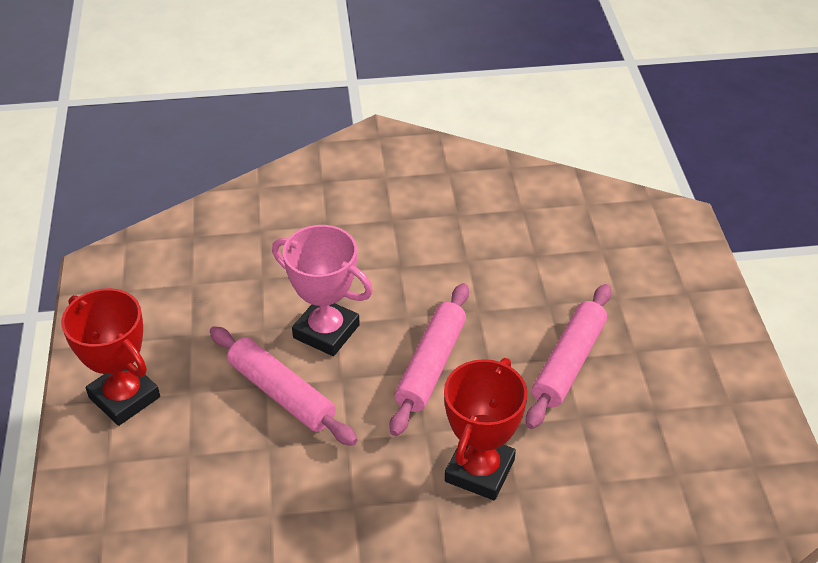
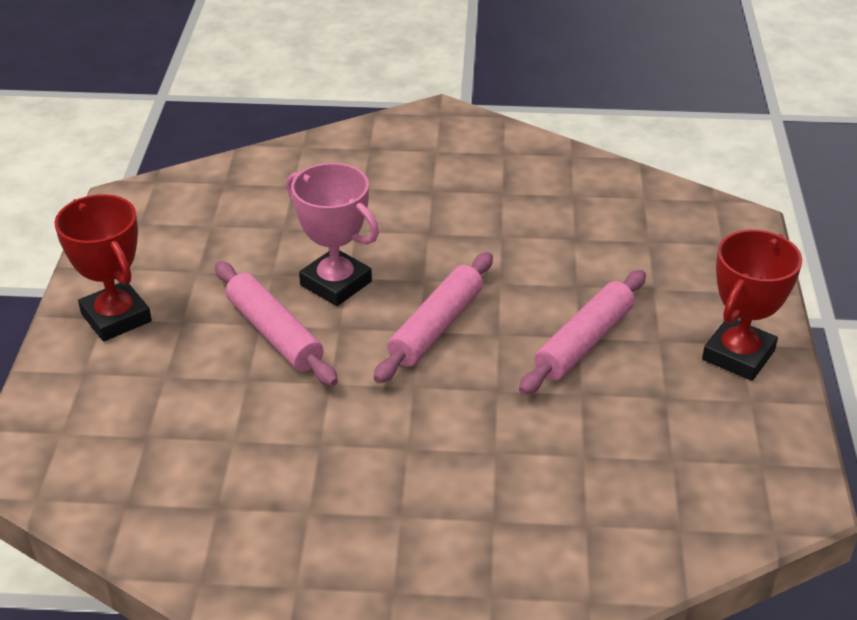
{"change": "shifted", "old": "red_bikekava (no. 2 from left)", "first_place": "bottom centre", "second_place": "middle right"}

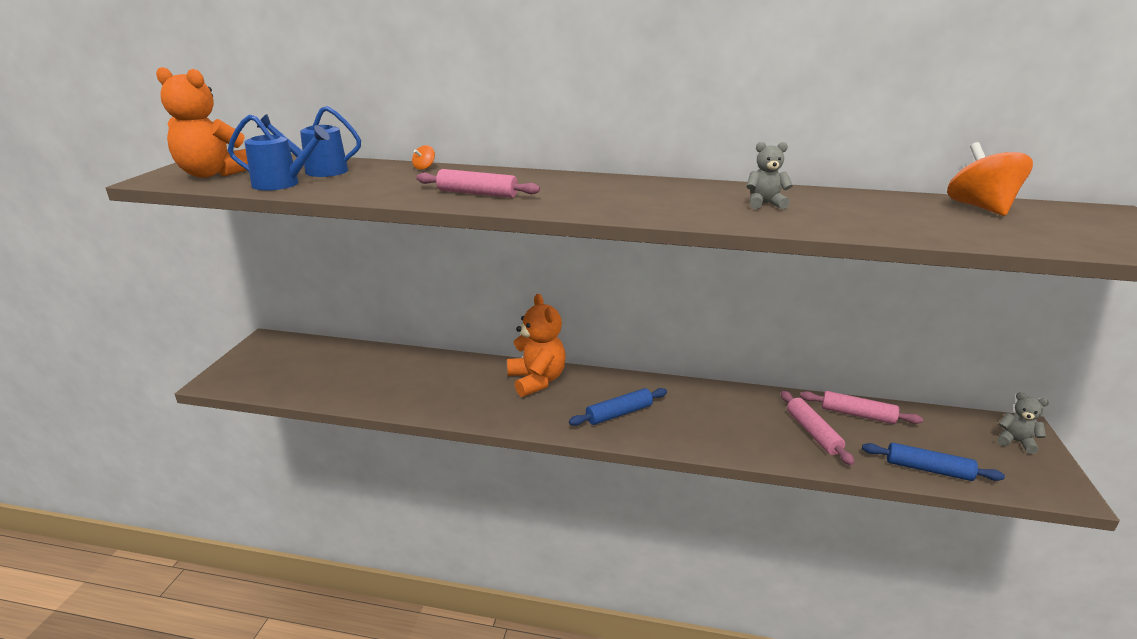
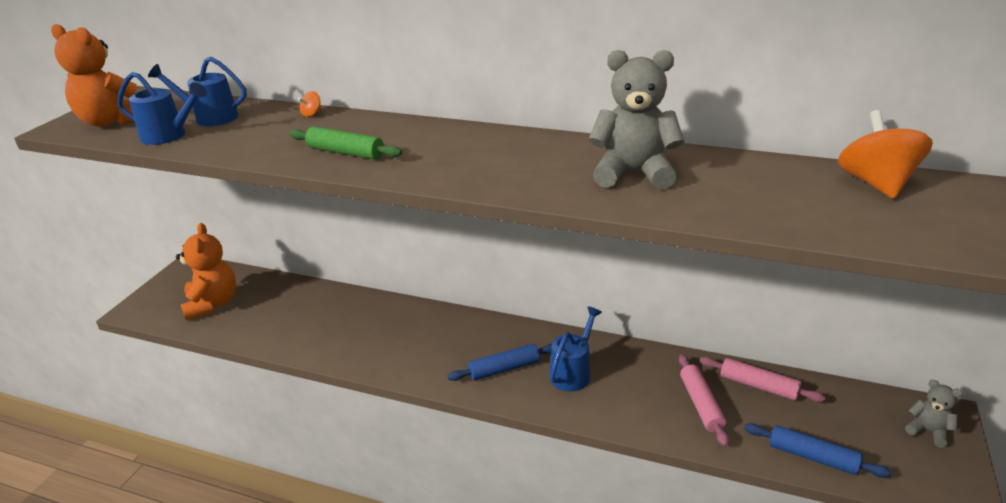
{"change": "scaled", "old": "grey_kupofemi (no. 1 from left)", "first_place": "top right", "second_place": "top centre", "factor": 1.88}
{"change": "repainted", "old": "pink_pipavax (no. 1 from left)", "new": "green_pipavax", "first_place": "top centre", "second_place": "top centre"}
{"change": "shifted", "old": "orange_kupofemi (no. 2 from left)", "first_place": "centre", "second_place": "middle left"}
{"change": "new", "new": "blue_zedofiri (no. 3 from left)", "second_place": "bottom centre"}

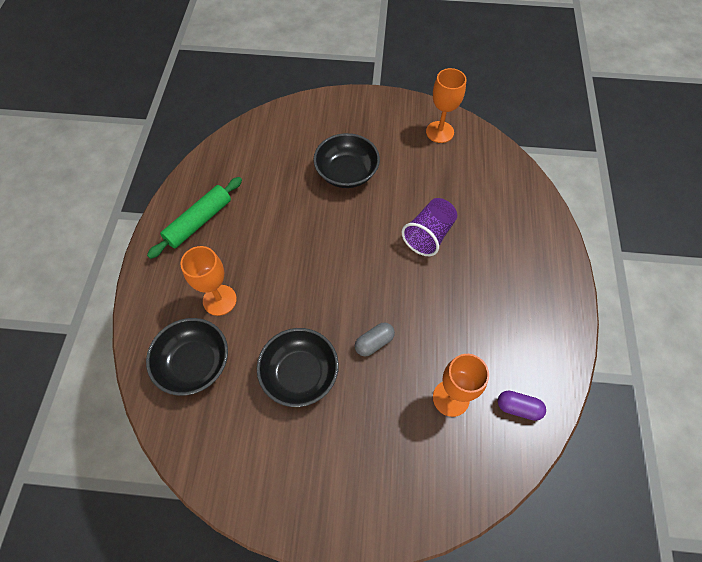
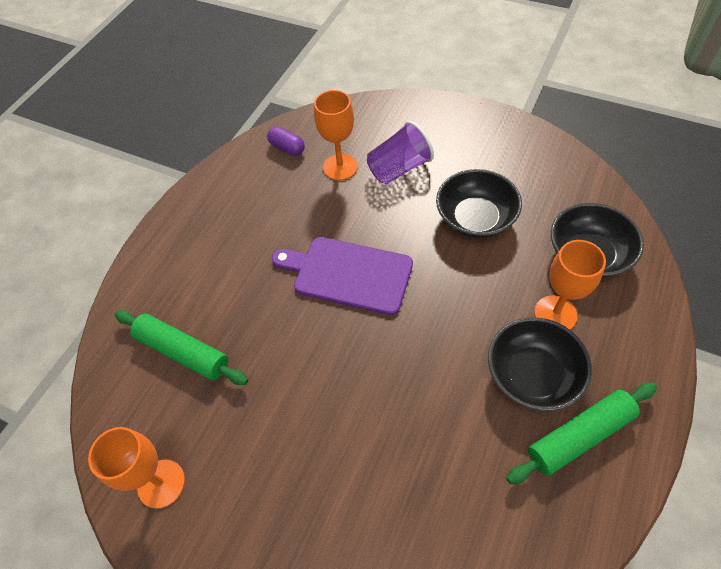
{"change": "shifted", "old": "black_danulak (no. 3 from left in the first image)", "new": "black_danulak (no. 2 from left)", "first_place": "top centre", "second_place": "middle right"}
{"change": "shifted", "old": "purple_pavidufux", "first_place": "centre", "second_place": "top centre"}
{"change": "gone", "old": "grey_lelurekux", "first_place": "centre"}
{"change": "new", "new": "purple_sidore", "second_place": "centre"}
{"change": "new", "new": "green_pipavax (no. 1 from left)", "second_place": "middle left"}

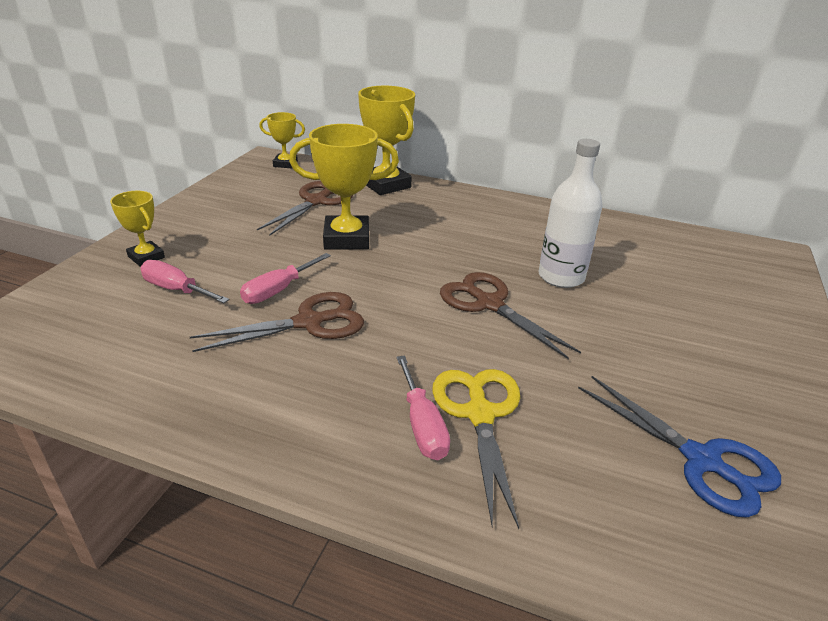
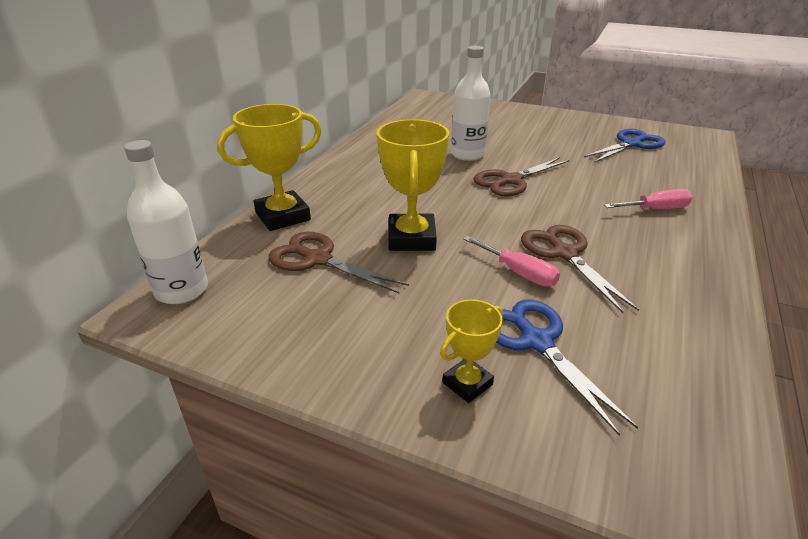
{"change": "swapped", "old": "yellow_bikekava (no. 2 from left)", "new": "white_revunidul (no. 1 from left)", "first_place": "top centre", "second_place": "middle left"}
{"change": "swapped", "old": "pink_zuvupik (no. 1 from left)", "new": "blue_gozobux (no. 1 from left)", "first_place": "middle left", "second_place": "bottom right"}
{"change": "gone", "old": "yellow_gozobux", "first_place": "bottom centre"}

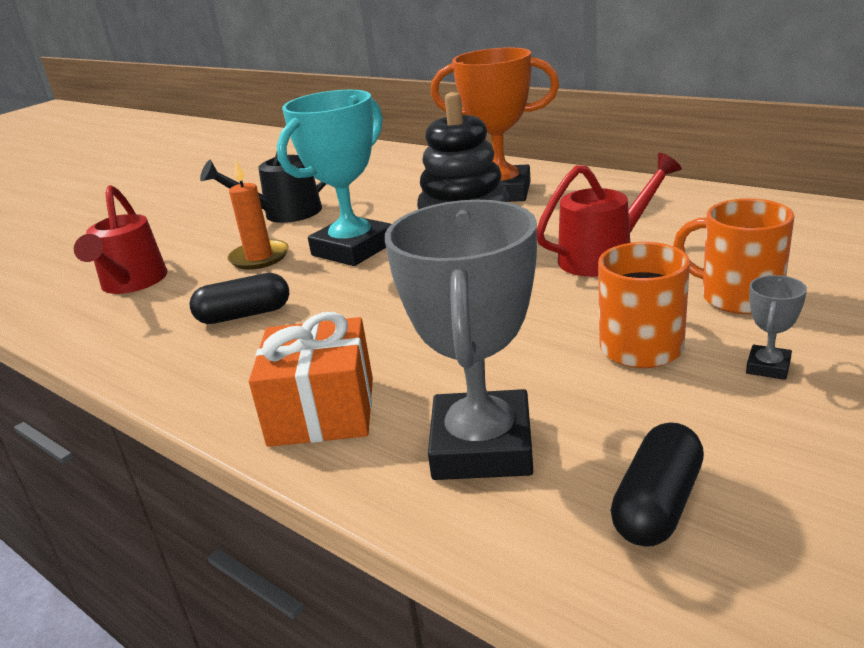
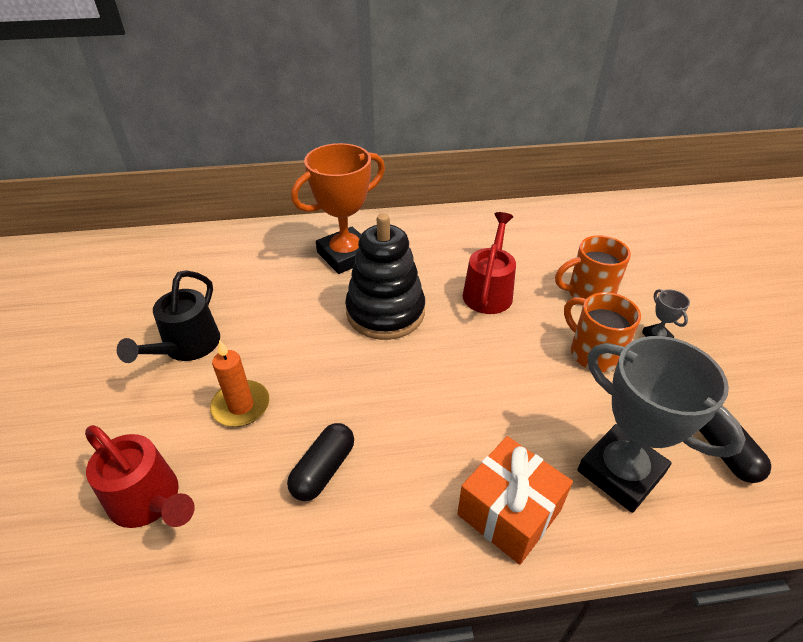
{"change": "gone", "old": "turquoise_bikekava", "first_place": "top centre"}

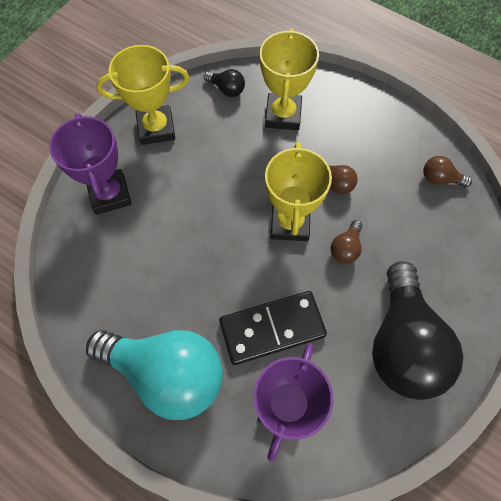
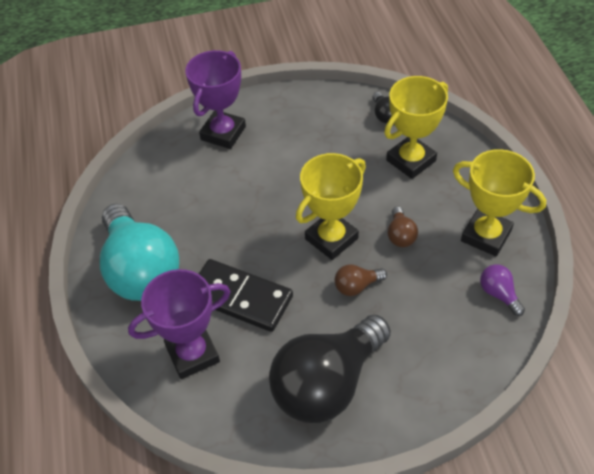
{"change": "shifted", "old": "yellow_bikekava (no. 1 from left in the first image)", "new": "yellow_bikekava (no. 3 from left)", "first_place": "top left", "second_place": "middle right"}
{"change": "repainted", "old": "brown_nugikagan (no. 3 from left)", "new": "purple_nugikagan", "first_place": "middle right", "second_place": "middle right"}

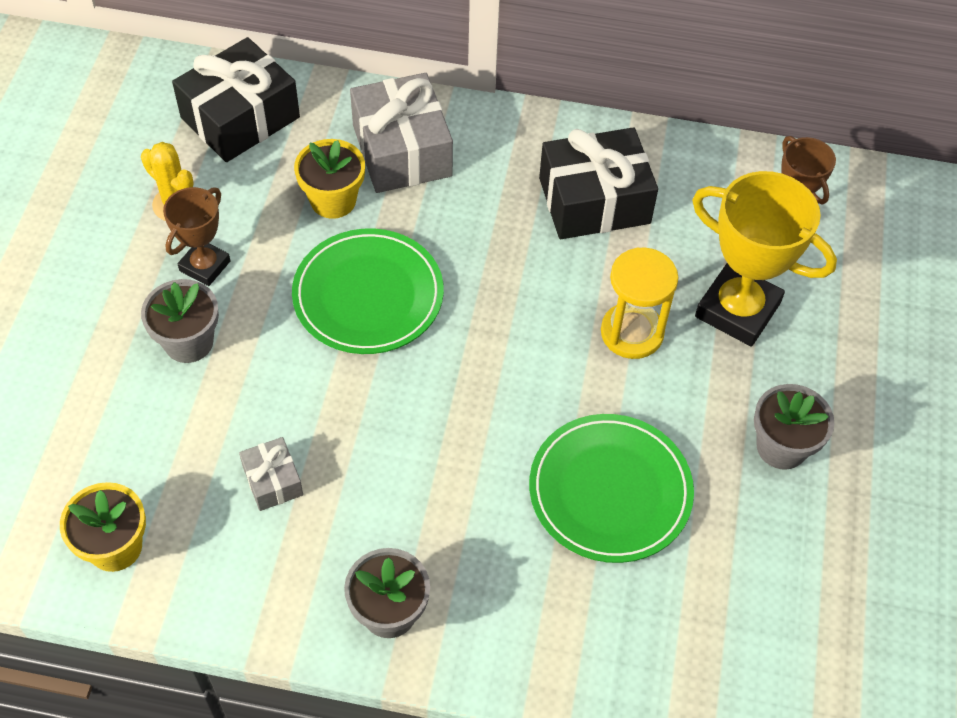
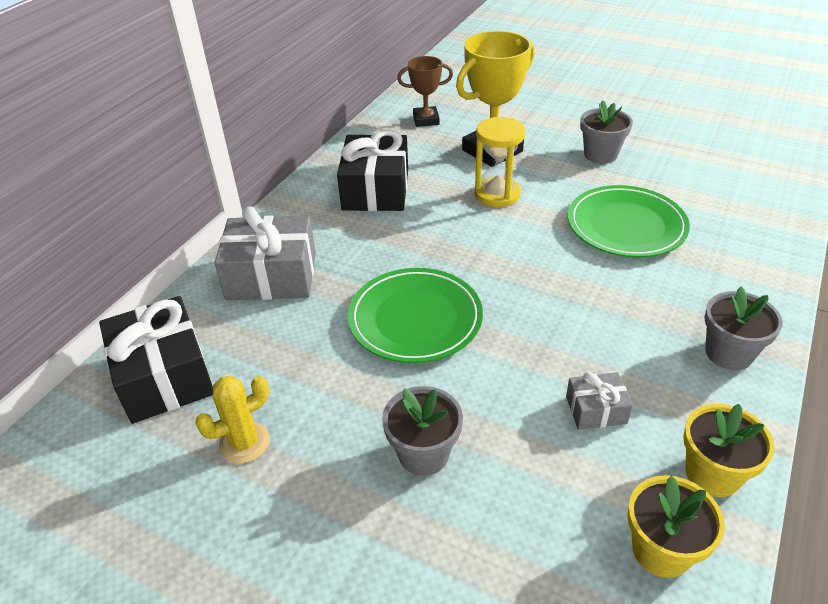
{"change": "shifted", "old": "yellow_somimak (no. 2 from left)", "first_place": "top centre", "second_place": "bottom right"}
{"change": "gone", "old": "brown_bikekava (no. 1 from left)", "first_place": "top left"}

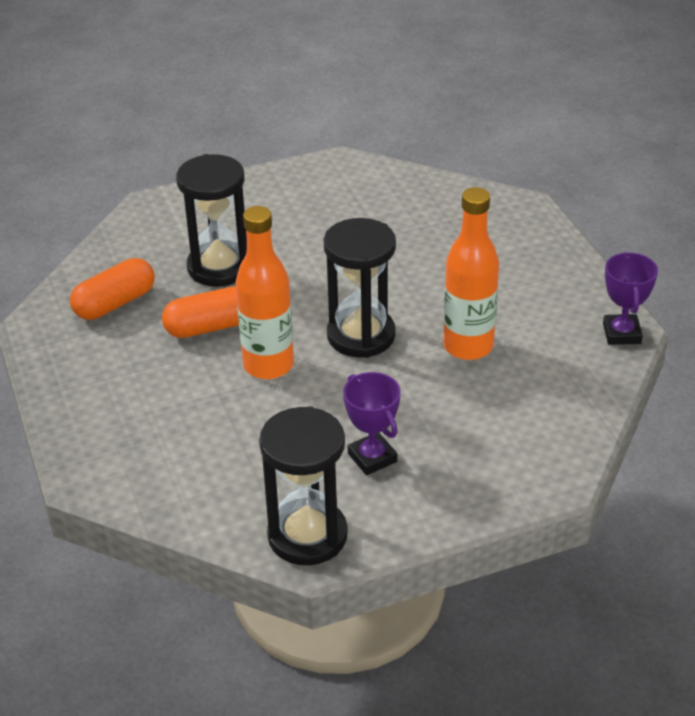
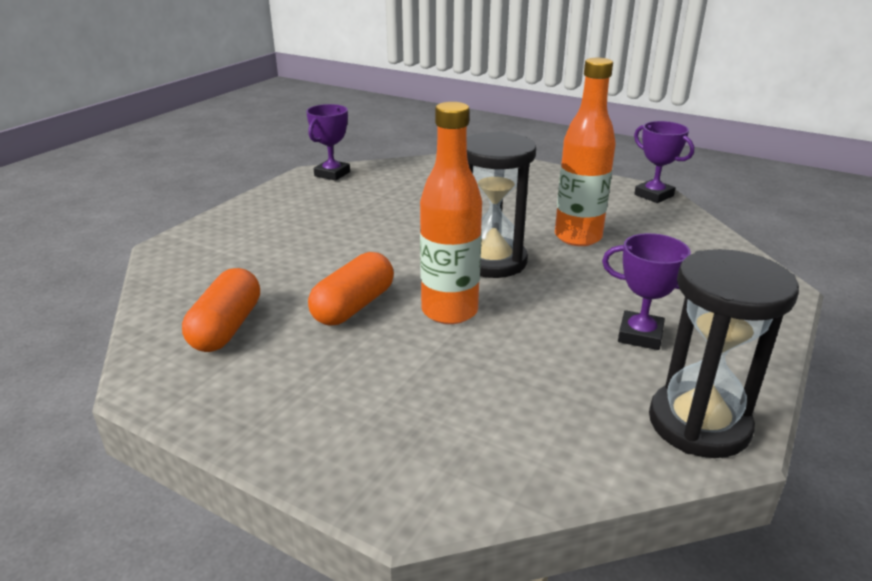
{"change": "gone", "old": "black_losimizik (no. 1 from left)", "first_place": "top left"}
{"change": "new", "new": "purple_bikekava (no. 1 from left)", "second_place": "top centre"}

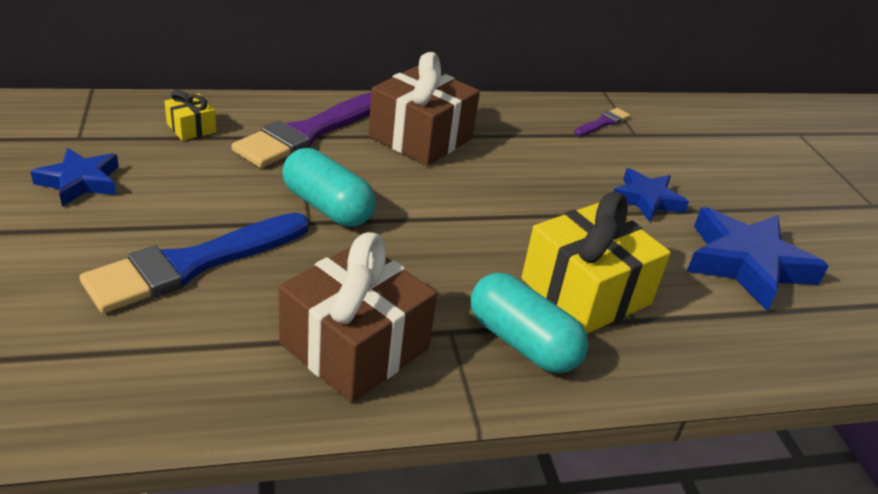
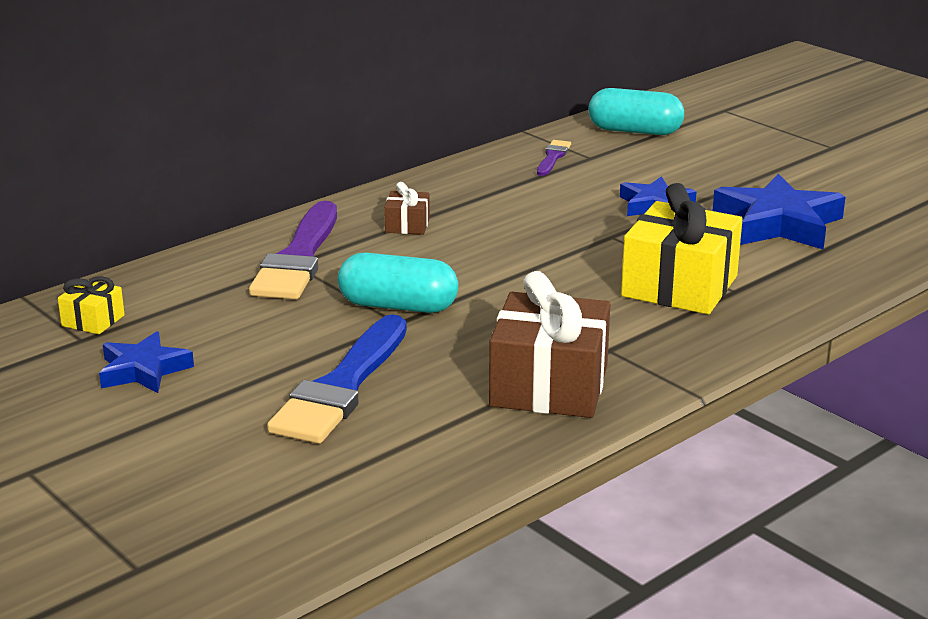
{"change": "scaled", "old": "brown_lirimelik (no. 2 from left in the first image)", "first_place": "top centre", "second_place": "centre", "factor": 0.46}
{"change": "shifted", "old": "yellow_lirimelik (no. 1 from left)", "first_place": "top left", "second_place": "middle left"}
{"change": "shifted", "old": "turquoise_lelurekux (no. 2 from left)", "first_place": "centre", "second_place": "top right"}

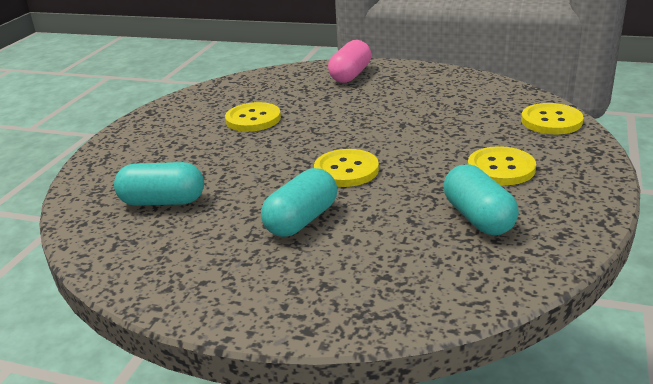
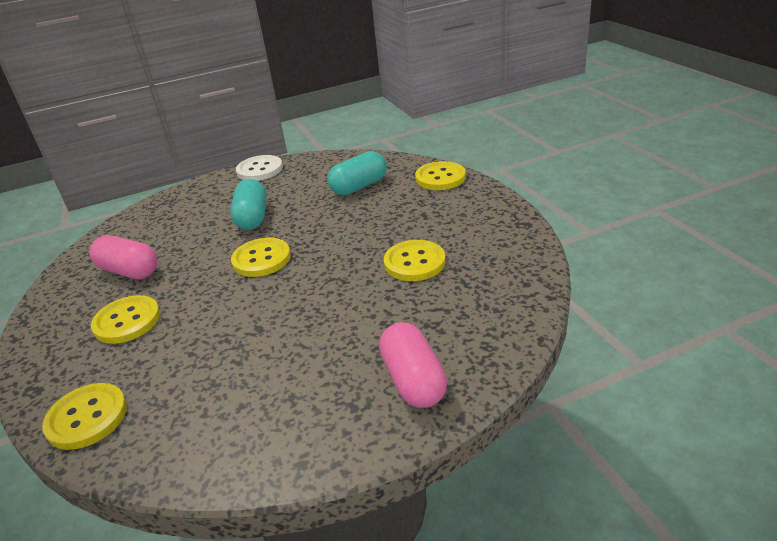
{"change": "repainted", "old": "turquoise_lelurekux (no. 3 from left)", "new": "pink_lelurekux (no. 1 from left)", "first_place": "middle right", "second_place": "middle left"}
{"change": "new", "new": "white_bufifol", "second_place": "top centre"}
{"change": "new", "new": "yellow_bufifol (no. 5 from left)", "second_place": "top centre"}

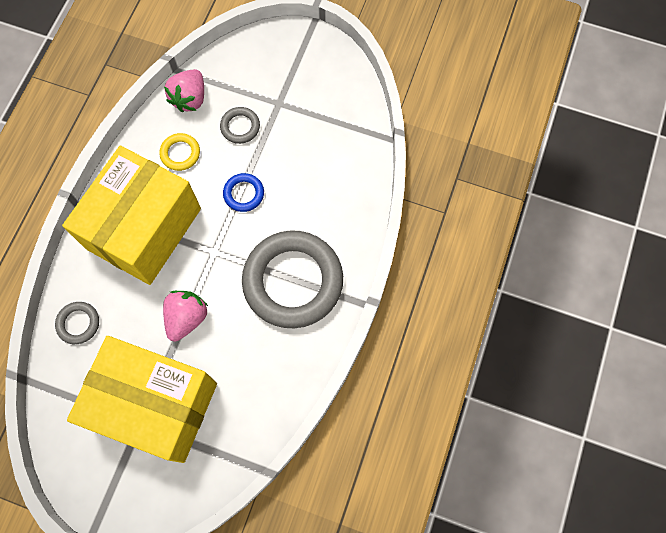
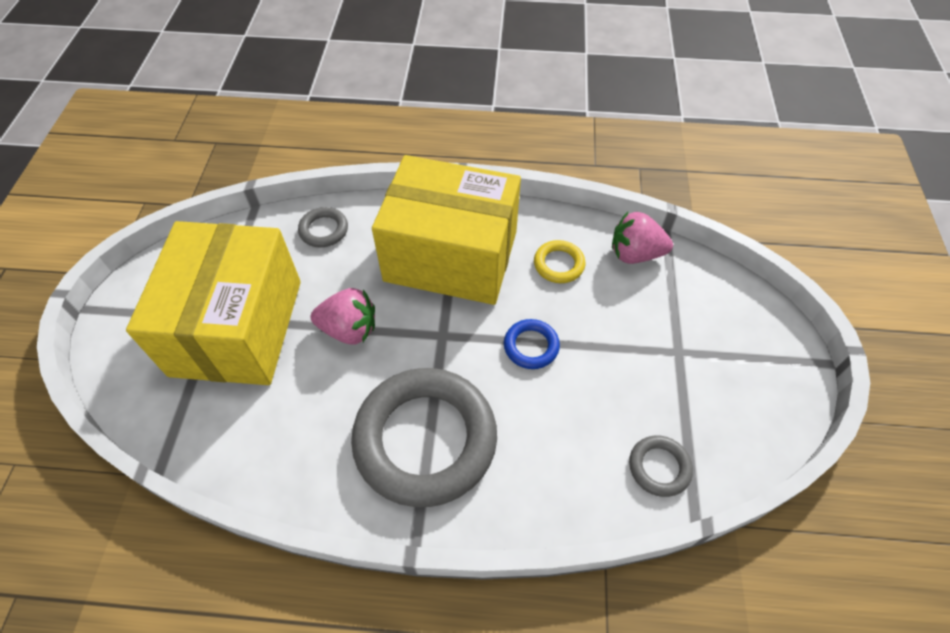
{"change": "shifted", "old": "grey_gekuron (no. 2 from left in the first image)", "new": "grey_gekuron (no. 3 from left)", "first_place": "top centre", "second_place": "bottom right"}

